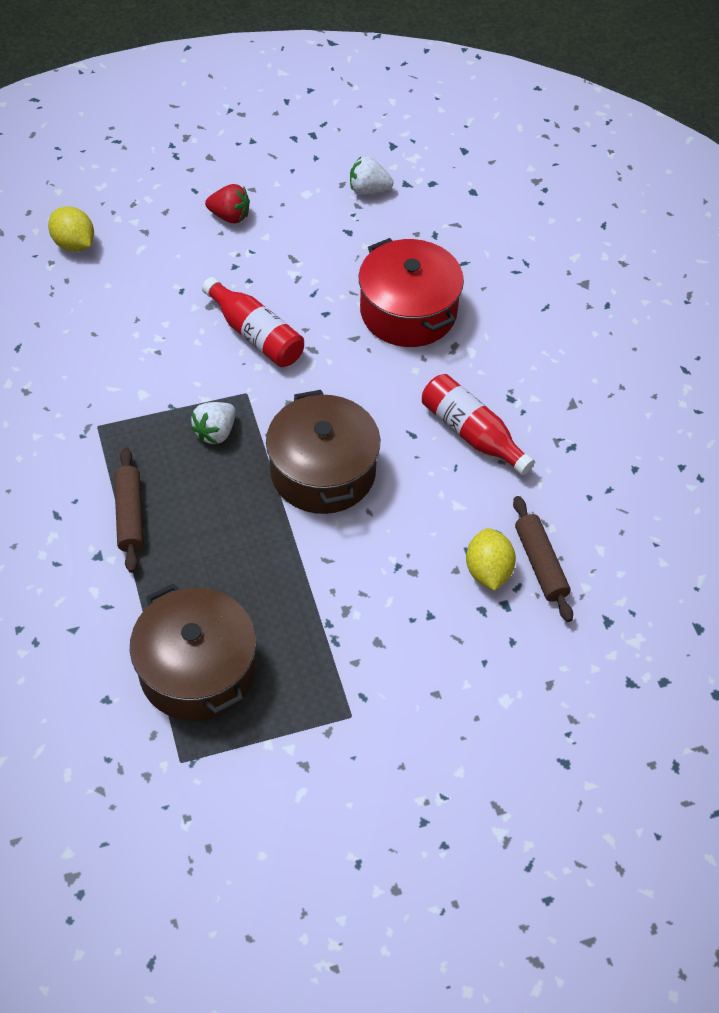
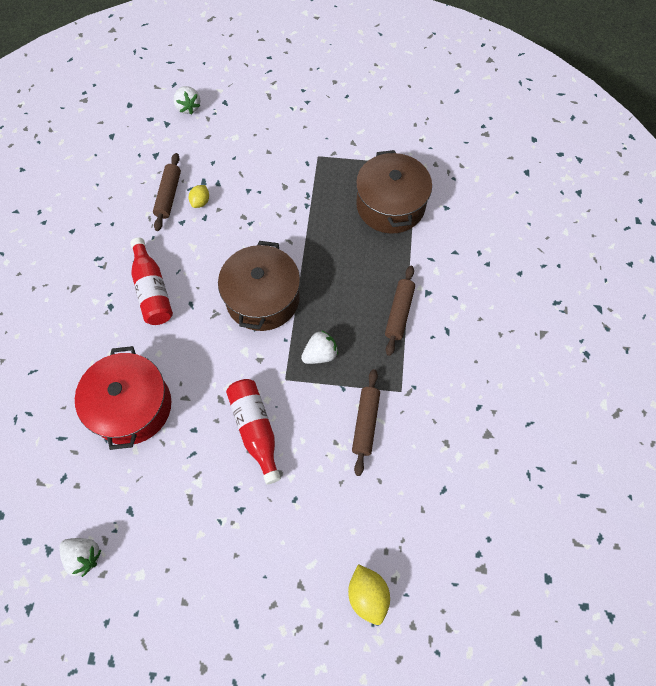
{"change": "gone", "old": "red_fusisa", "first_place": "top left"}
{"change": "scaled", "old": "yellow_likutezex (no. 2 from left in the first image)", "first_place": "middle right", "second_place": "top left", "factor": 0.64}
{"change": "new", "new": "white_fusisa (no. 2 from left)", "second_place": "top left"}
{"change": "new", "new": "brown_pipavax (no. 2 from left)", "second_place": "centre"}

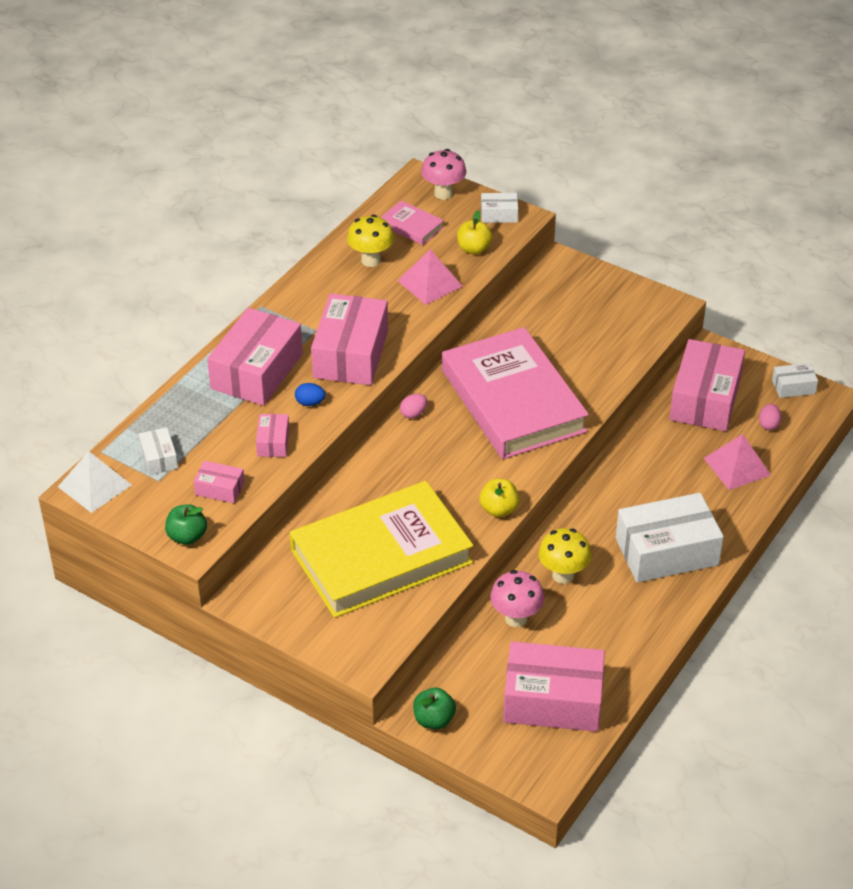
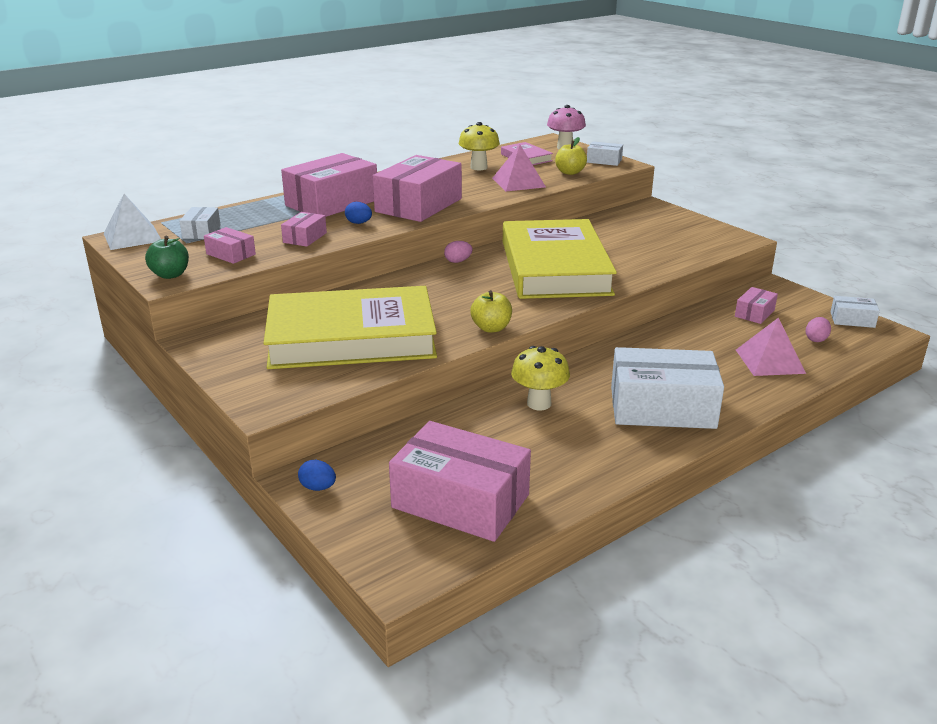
{"change": "repainted", "old": "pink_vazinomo (no. 2 from left)", "new": "yellow_vazinomo (no. 2 from left)", "first_place": "centre", "second_place": "centre"}
{"change": "scaled", "old": "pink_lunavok (no. 6 from left)", "first_place": "middle right", "second_place": "middle right", "factor": 0.47}
{"change": "gone", "old": "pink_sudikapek (no. 2 from left)", "first_place": "bottom centre"}
{"change": "swapped", "old": "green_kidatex (no. 2 from left)", "new": "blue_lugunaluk (no. 1 from left)", "first_place": "bottom centre", "second_place": "centre"}

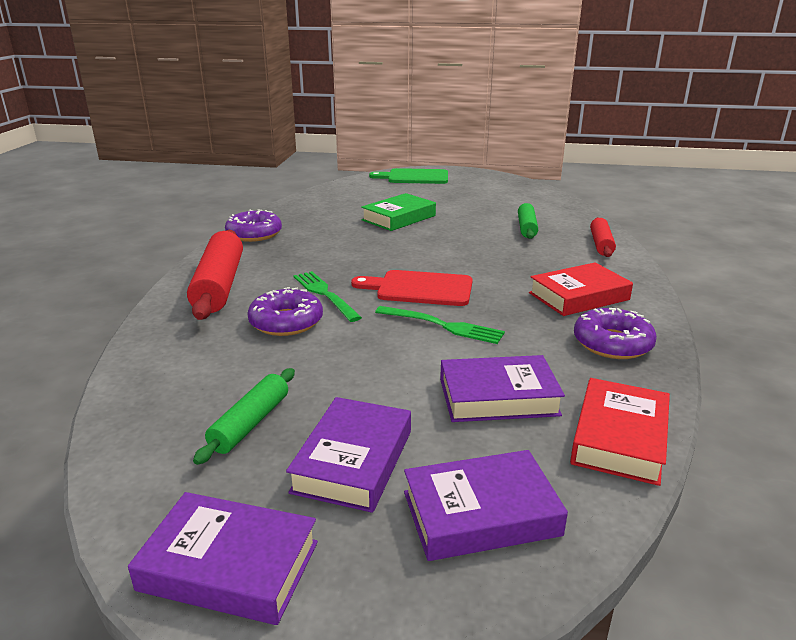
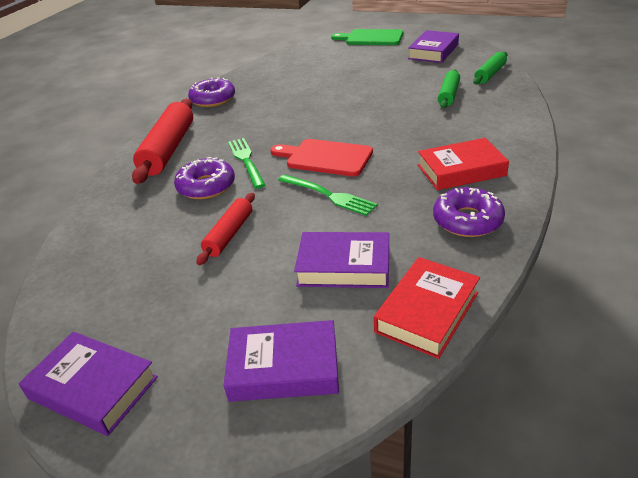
{"change": "gone", "old": "green_vazinomo", "first_place": "top centre"}
{"change": "shifted", "old": "red_pipavax (no. 2 from left)", "first_place": "middle right", "second_place": "centre"}
{"change": "shifted", "old": "green_pipavax (no. 1 from left in the first image)", "new": "green_pipavax (no. 2 from left)", "first_place": "middle left", "second_place": "top right"}
{"change": "shifted", "old": "purple_vazinomo (no. 2 from left in the first image)", "new": "purple_vazinomo (no. 4 from left)", "first_place": "bottom centre", "second_place": "top right"}

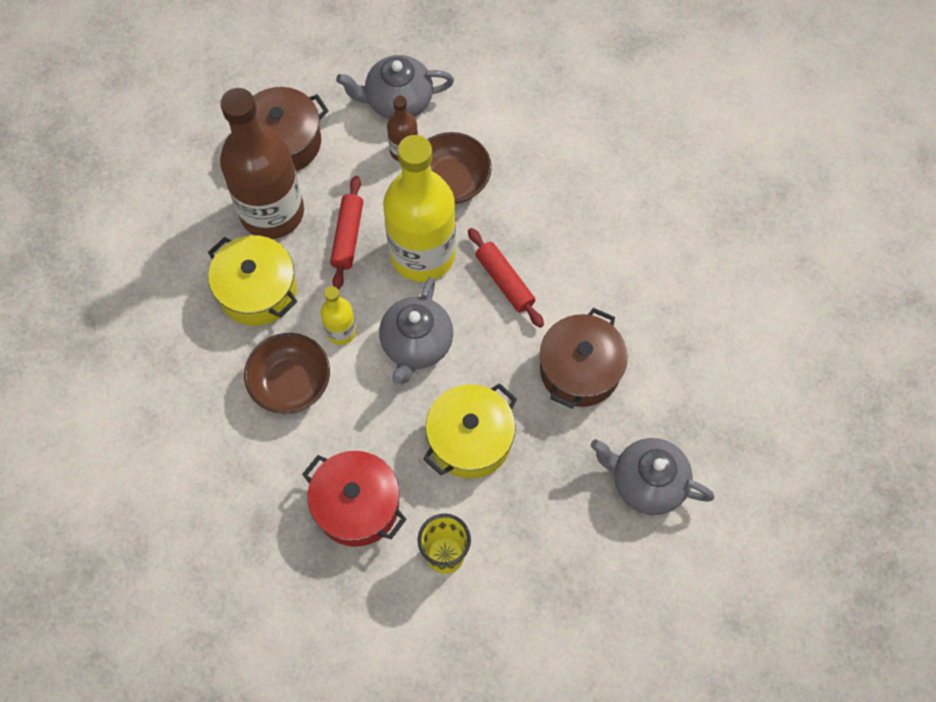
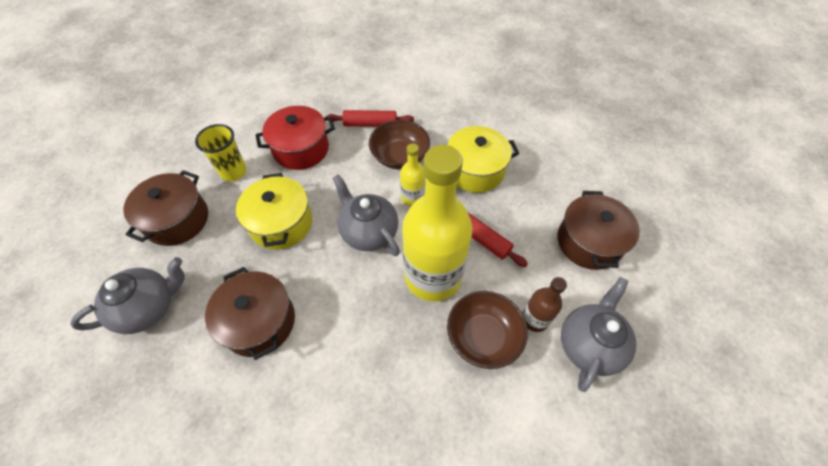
{"change": "gone", "old": "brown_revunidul (no. 1 from left)", "first_place": "top left"}
{"change": "shifted", "old": "red_pipavax (no. 2 from left in the first image)", "new": "red_pipavax (no. 1 from left)", "first_place": "centre", "second_place": "top centre"}
{"change": "new", "new": "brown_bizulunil (no. 1 from left)", "second_place": "middle left"}

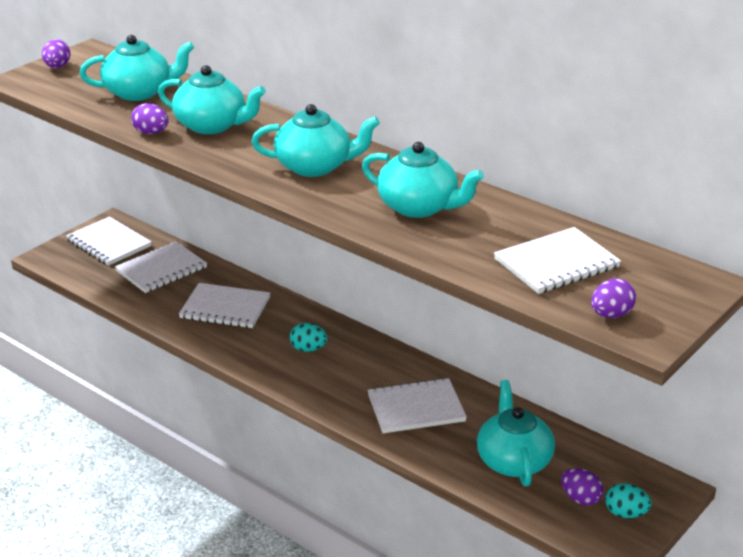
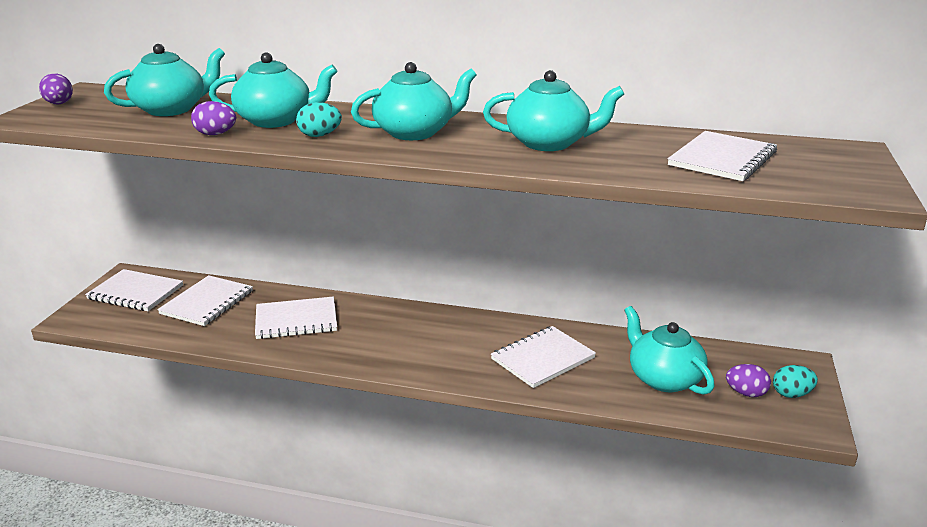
{"change": "gone", "old": "purple_lugunaluk (no. 4 from left)", "first_place": "middle right"}
{"change": "shifted", "old": "turquoise_lugunaluk (no. 1 from left)", "first_place": "centre", "second_place": "top centre"}

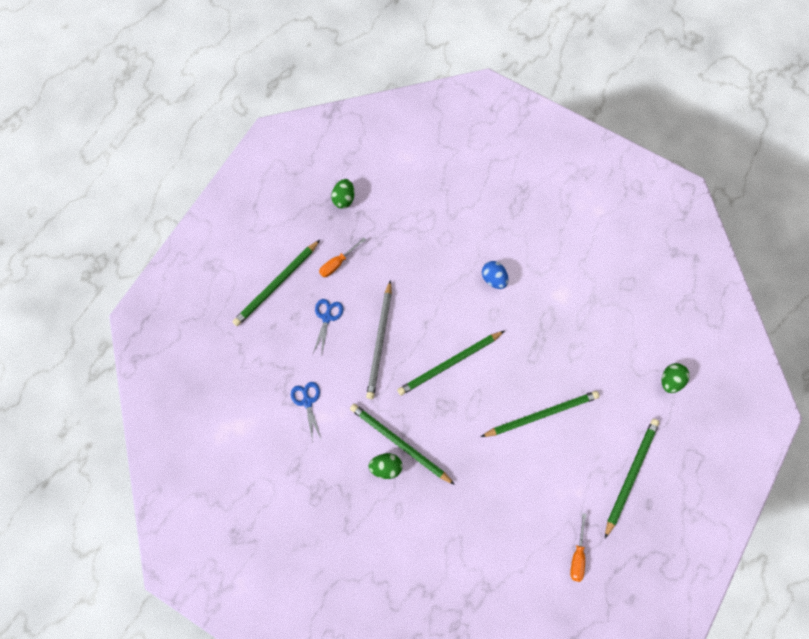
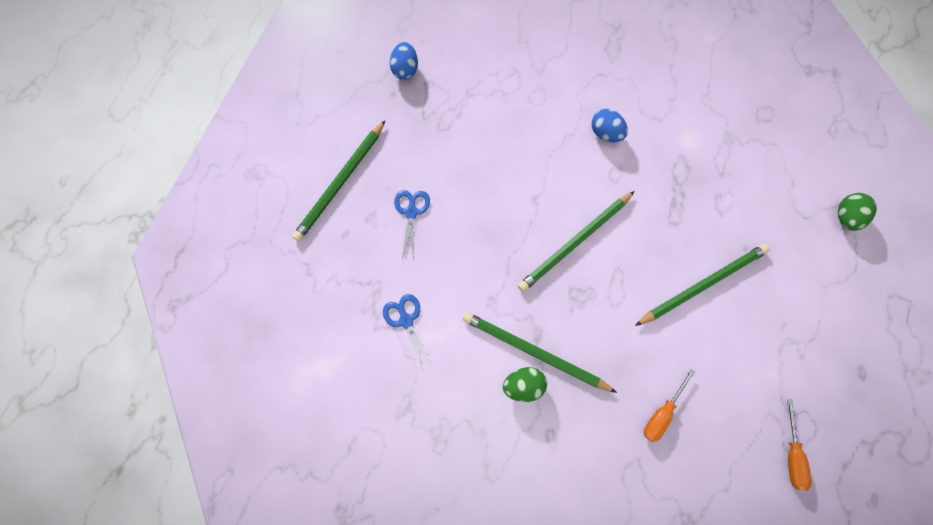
{"change": "repainted", "old": "green_lugunaluk (no. 1 from left)", "new": "blue_lugunaluk (no. 1 from left)", "first_place": "top centre", "second_place": "top centre"}
{"change": "shifted", "old": "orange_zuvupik (no. 1 from left)", "first_place": "centre", "second_place": "bottom right"}
{"change": "gone", "old": "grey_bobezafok", "first_place": "centre"}
{"change": "gone", "old": "green_bobezafok (no. 5 from left)", "first_place": "bottom right"}

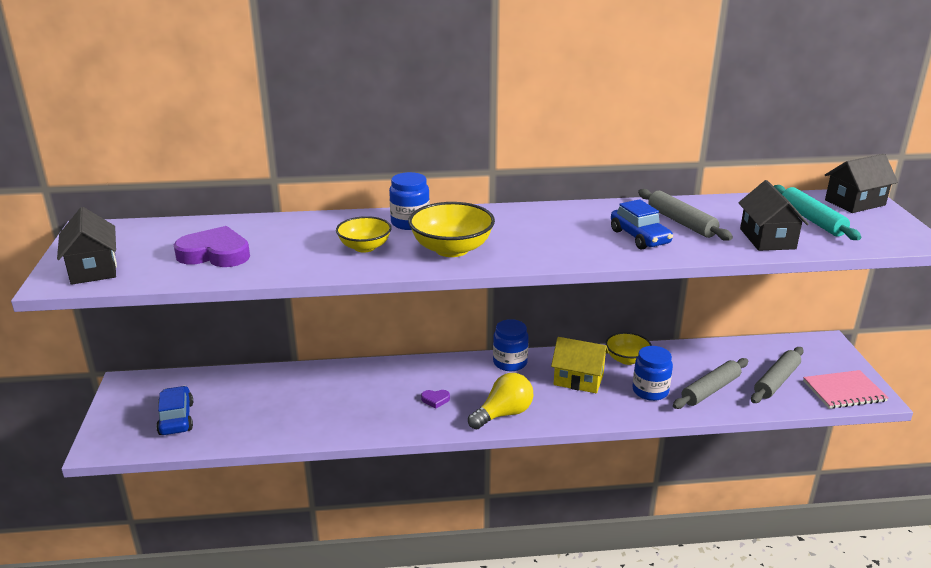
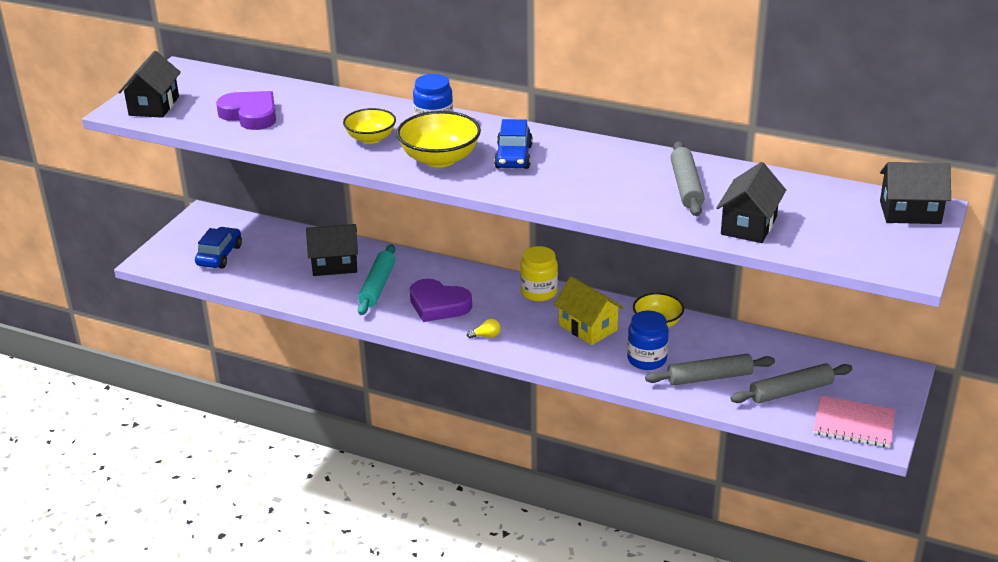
{"change": "shifted", "old": "turquoise_pipavax", "first_place": "middle right", "second_place": "centre"}
{"change": "shifted", "old": "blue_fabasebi (no. 2 from left)", "first_place": "middle right", "second_place": "top centre"}
{"change": "repainted", "old": "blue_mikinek (no. 2 from left)", "new": "yellow_mikinek", "first_place": "centre", "second_place": "centre"}
{"change": "scaled", "old": "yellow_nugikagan", "first_place": "bottom centre", "second_place": "centre", "factor": 0.45}
{"change": "scaled", "old": "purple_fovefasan (no. 2 from left)", "first_place": "bottom centre", "second_place": "centre", "factor": 2.27}
{"change": "new", "new": "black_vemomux (no. 2 from left)", "second_place": "middle left"}

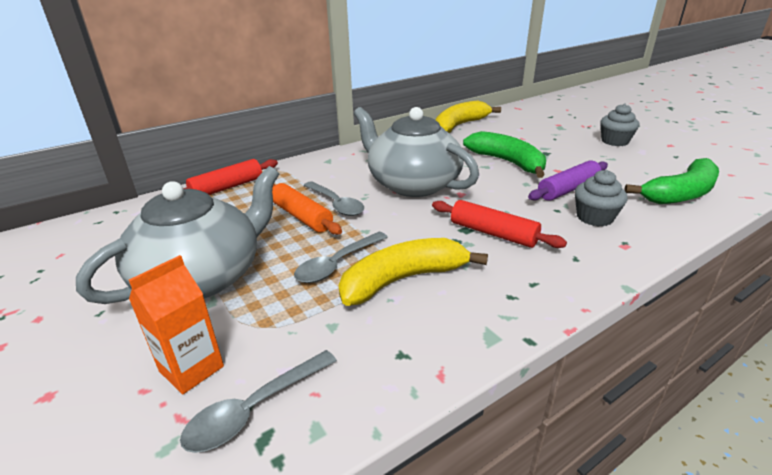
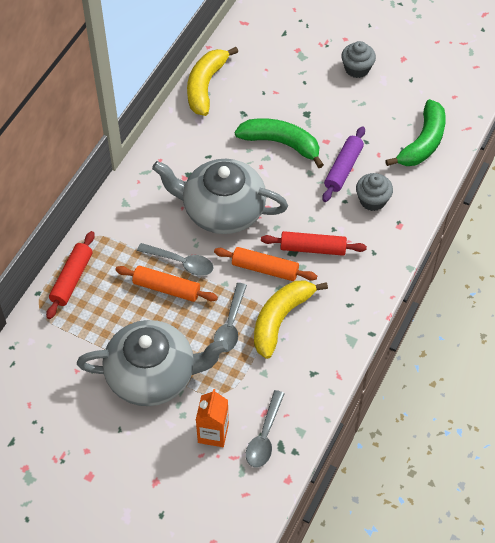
{"change": "rotated", "old": "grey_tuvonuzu (no. 1 from left)", "first_place": "middle left", "second_place": "bottom left", "degrees": 75}
{"change": "new", "new": "orange_pipavax (no. 2 from left)", "second_place": "centre"}

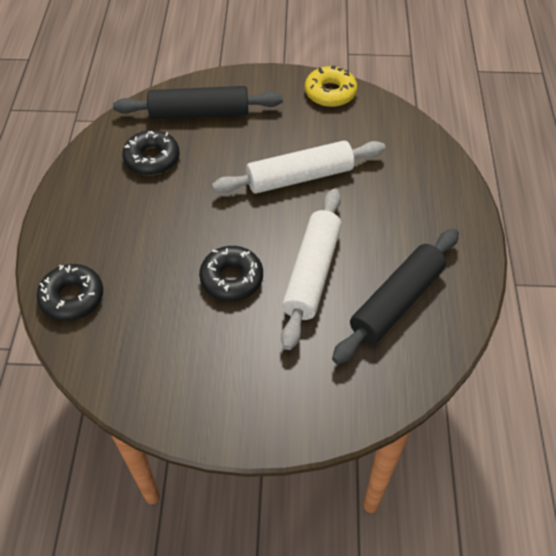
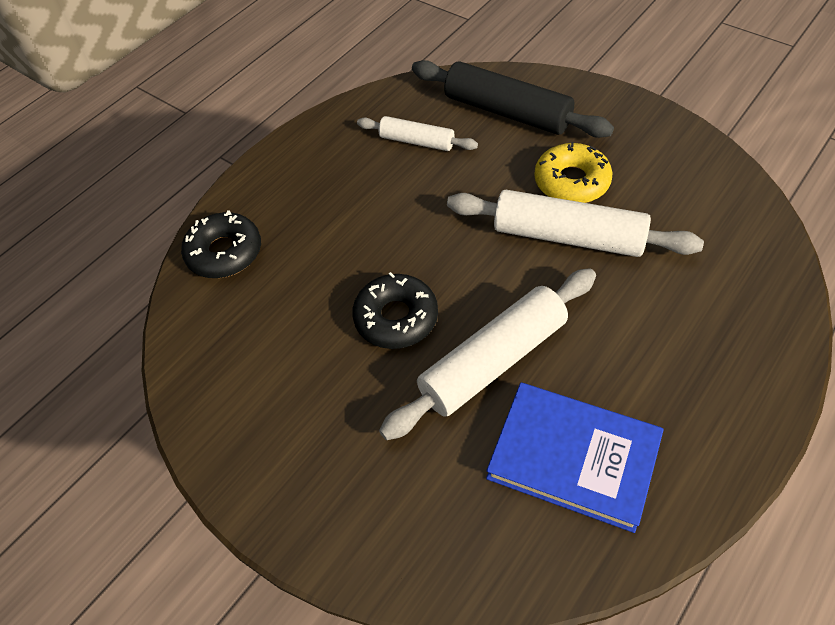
{"change": "shifted", "old": "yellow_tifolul", "first_place": "top centre", "second_place": "top right"}
{"change": "swapped", "old": "black_tifolul (no. 2 from left)", "new": "white_pipavax (no. 1 from left)", "first_place": "top left", "second_place": "top centre"}
{"change": "swapped", "old": "black_pipavax (no. 2 from left)", "new": "blue_vazinomo", "first_place": "middle right", "second_place": "bottom right"}

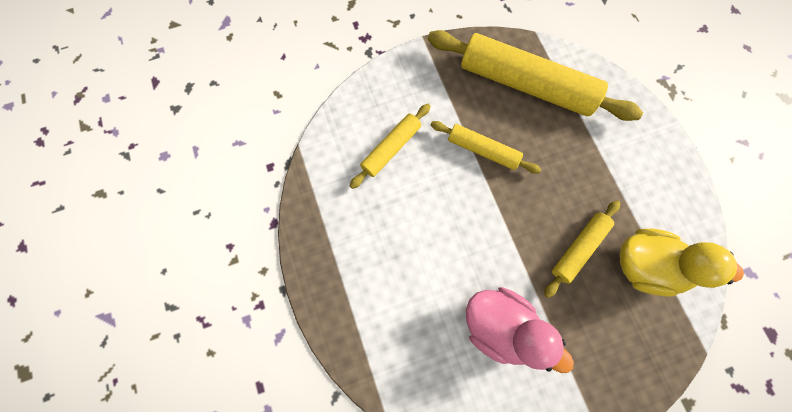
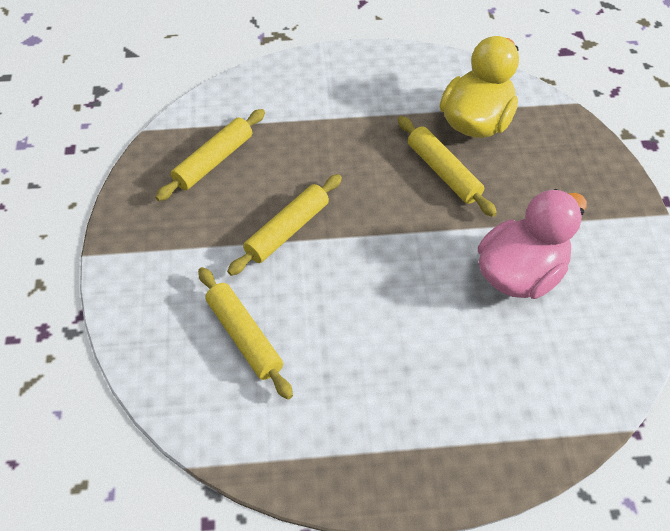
{"change": "scaled", "old": "yellow_pipavax (no. 3 from left in the first image)", "first_place": "top right", "second_place": "top left", "factor": 0.52}

